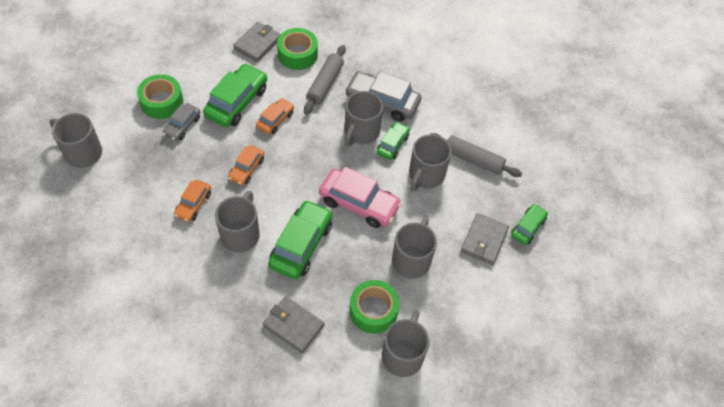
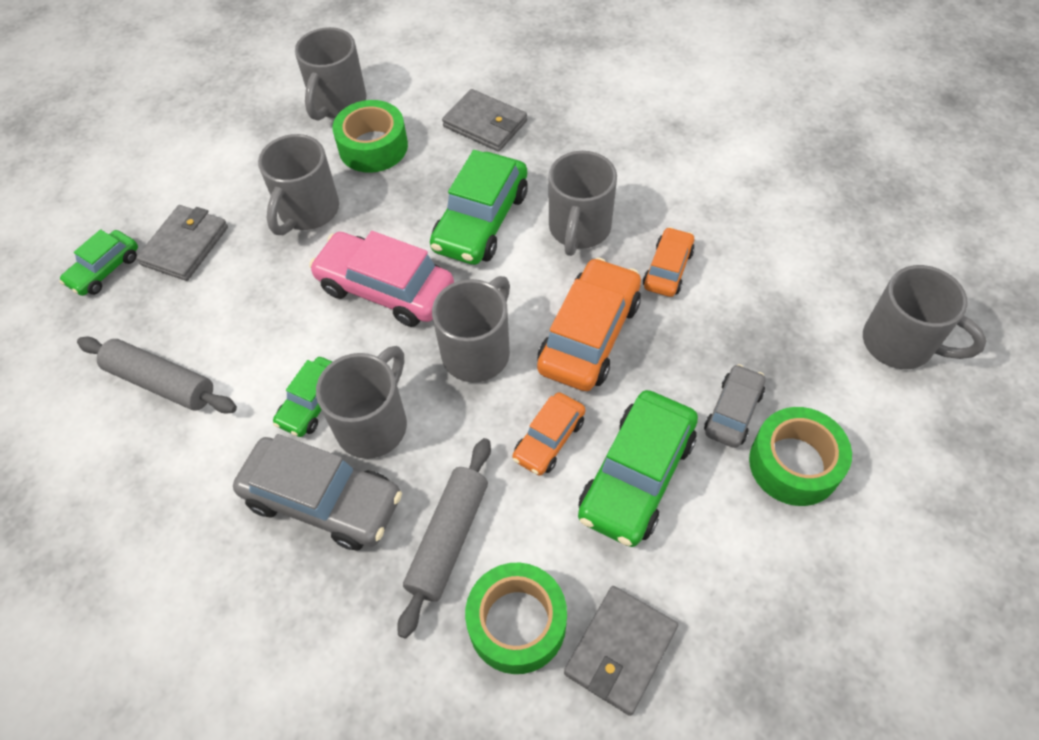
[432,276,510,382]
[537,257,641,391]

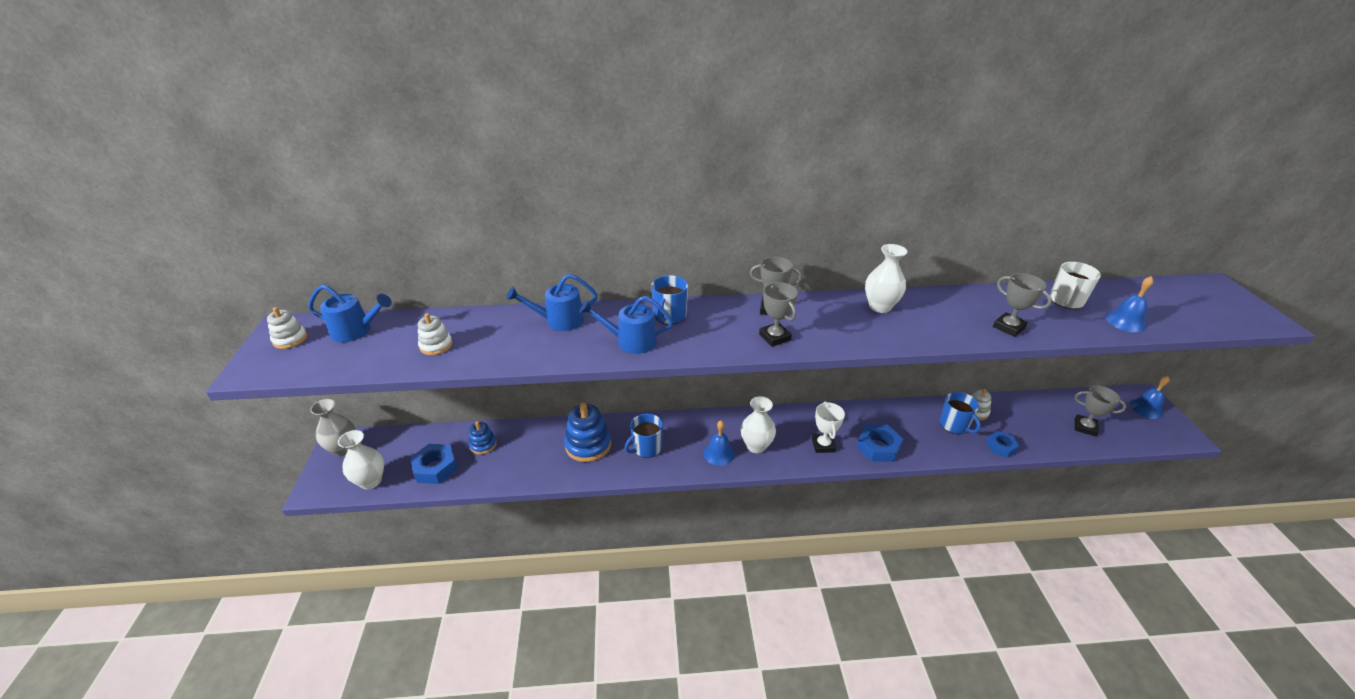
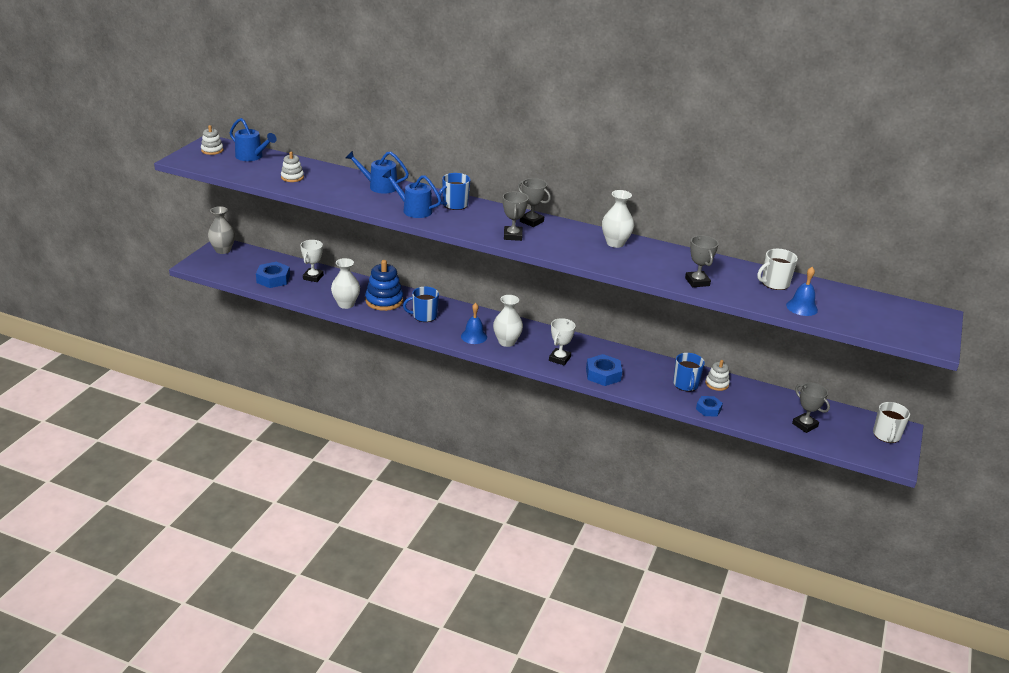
[331,258,360,309]
[300,240,324,282]
[873,402,910,443]

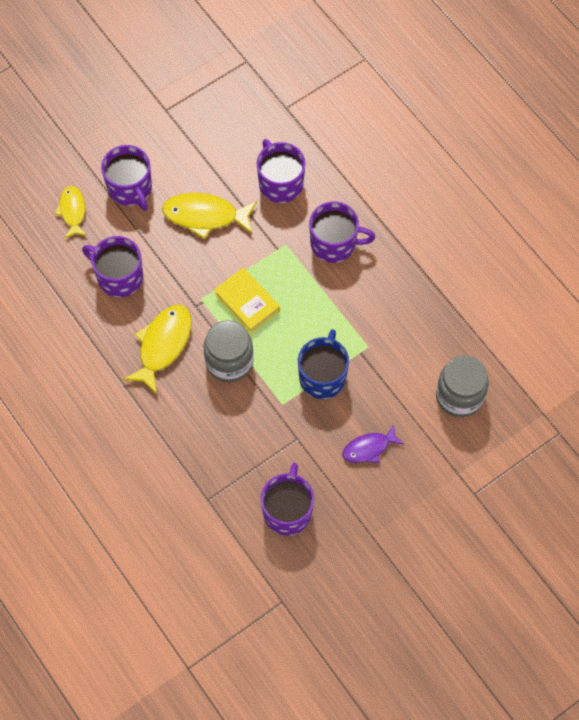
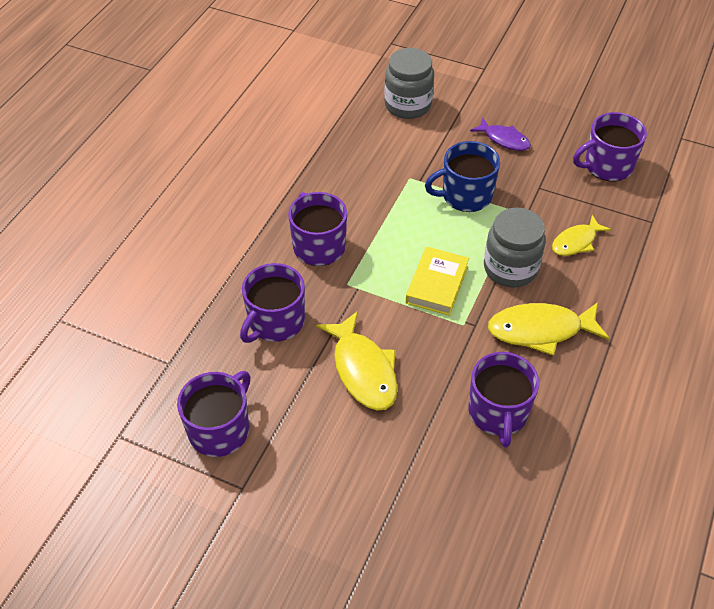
[552,215,611,256]
[177,371,250,457]

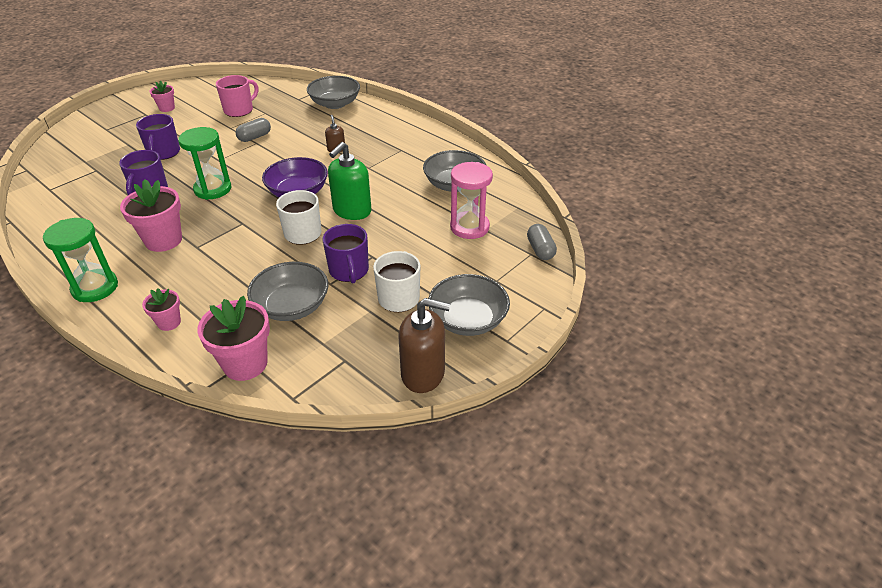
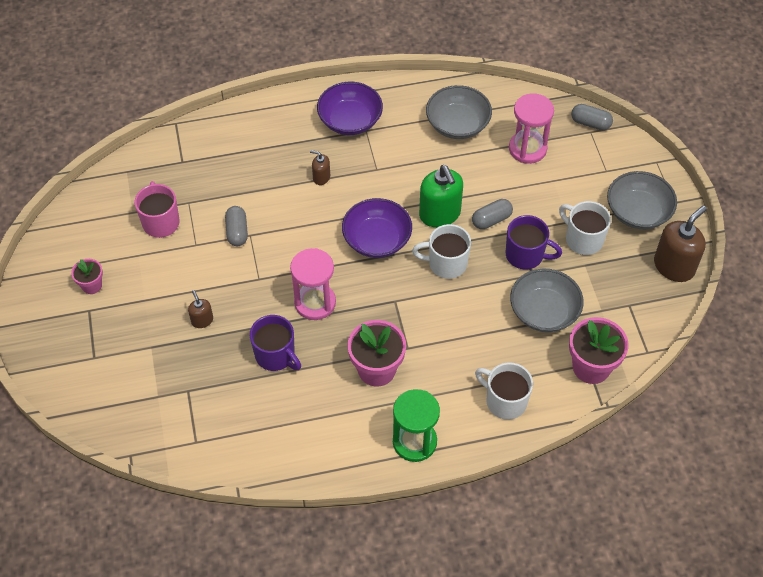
[307,76,360,109] (first image)
[317,82,383,135]
[472,199,513,229]
[188,290,213,328]
[475,362,533,420]
[290,248,336,320]

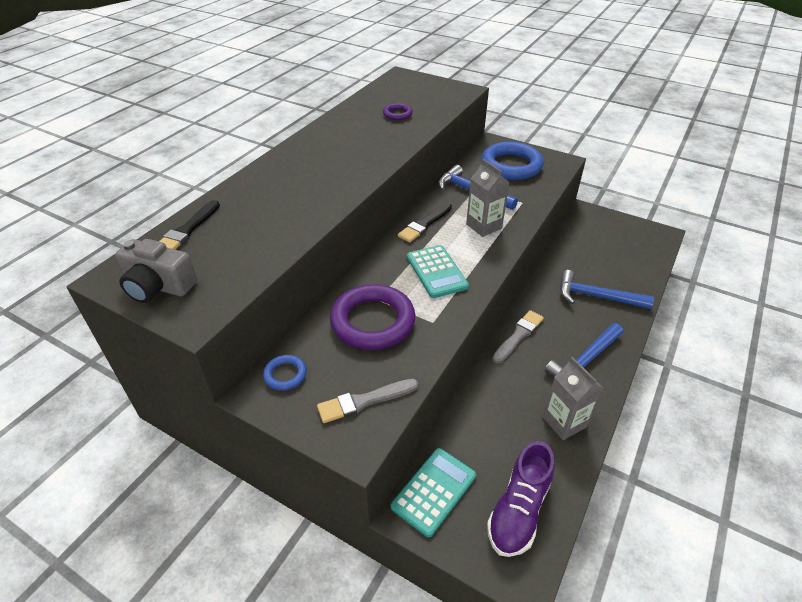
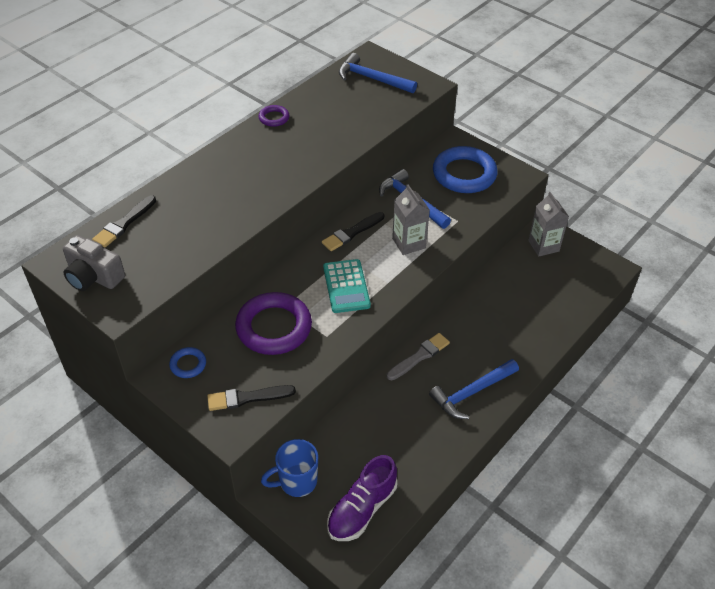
[258,105,289,127]
[528,192,569,257]
[339,53,417,93]
[261,439,318,497]
[207,385,296,411]

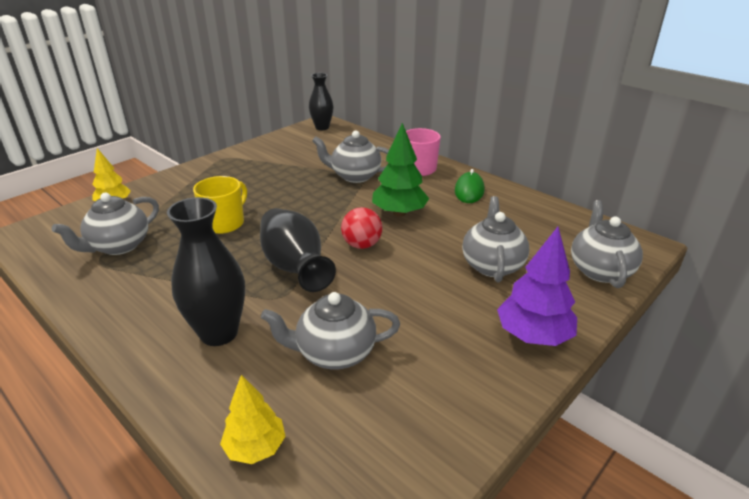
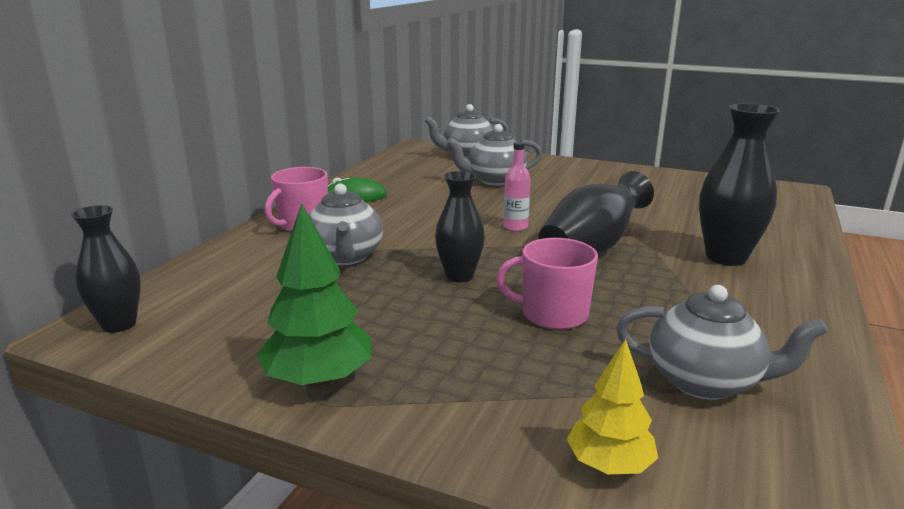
[220,375,286,464] (first image)
[261,292,400,370] (first image)
[497,227,577,346] (first image)
[435,171,485,282]
[257,203,372,387]
[503,141,531,231]
[496,238,598,330]

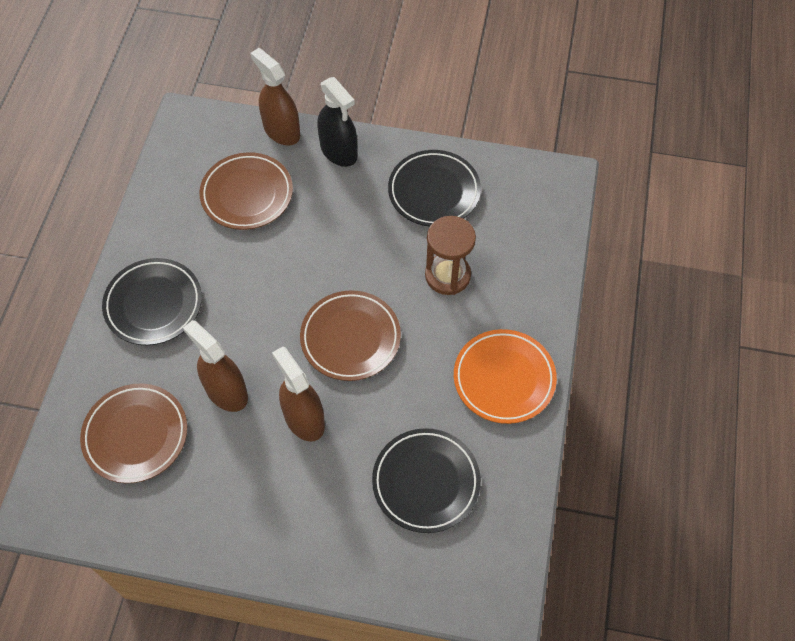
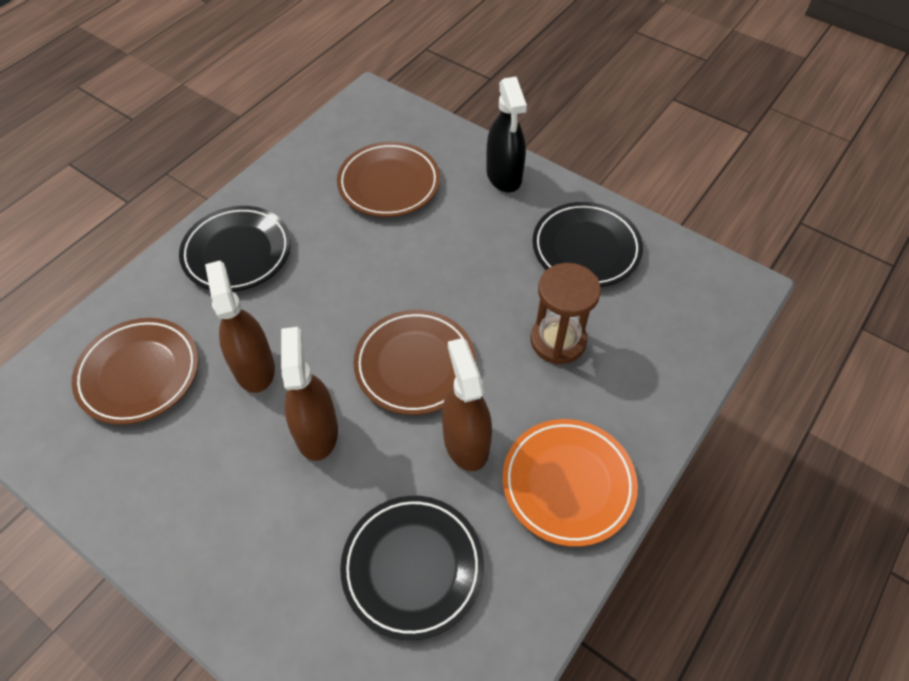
[442,338,492,471]

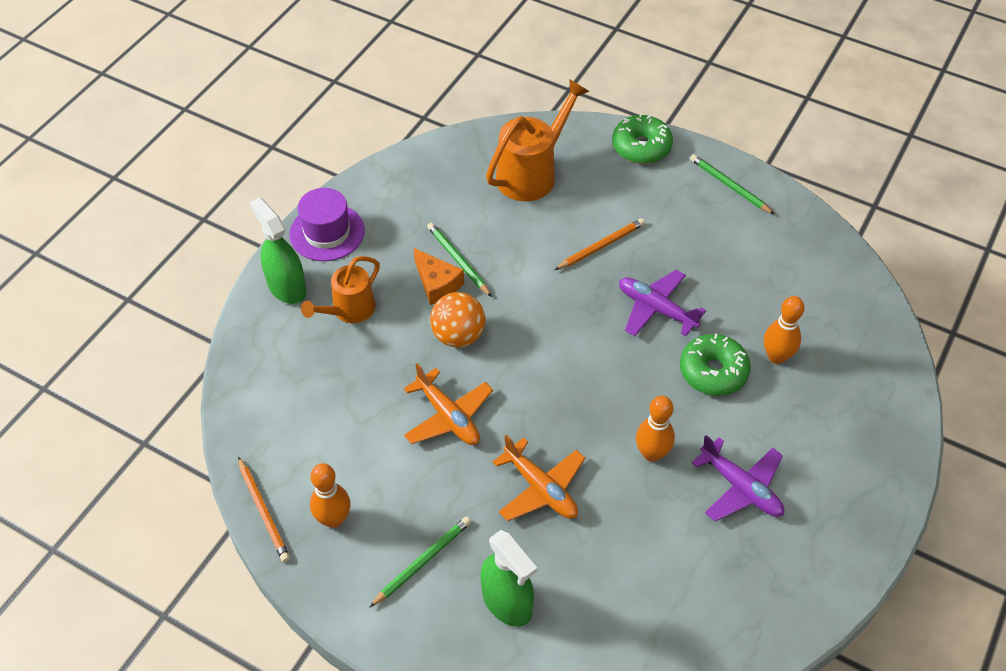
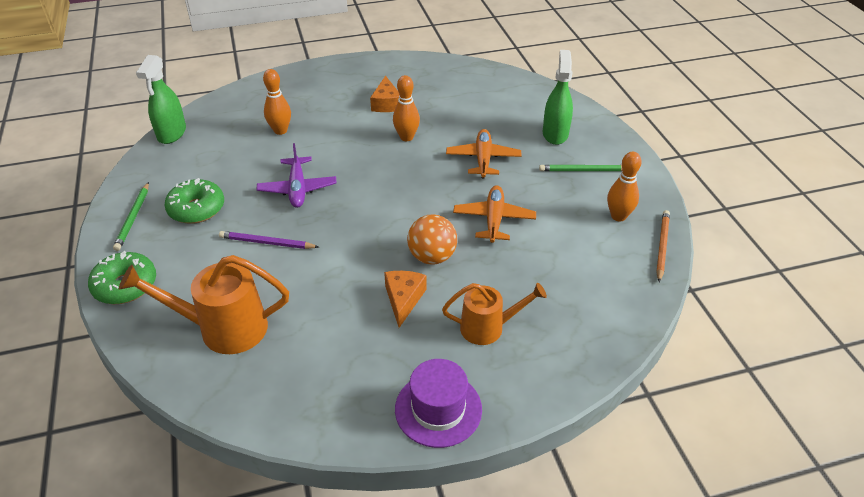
[427,223,492,297] (first image)
[136,55,186,144]
[164,178,224,224]
[370,76,399,112]
[219,231,318,249]

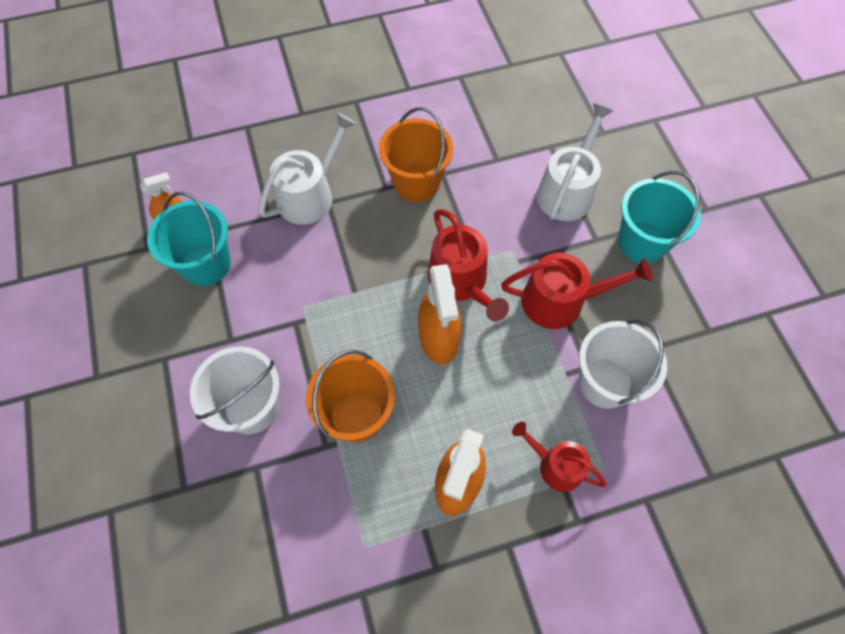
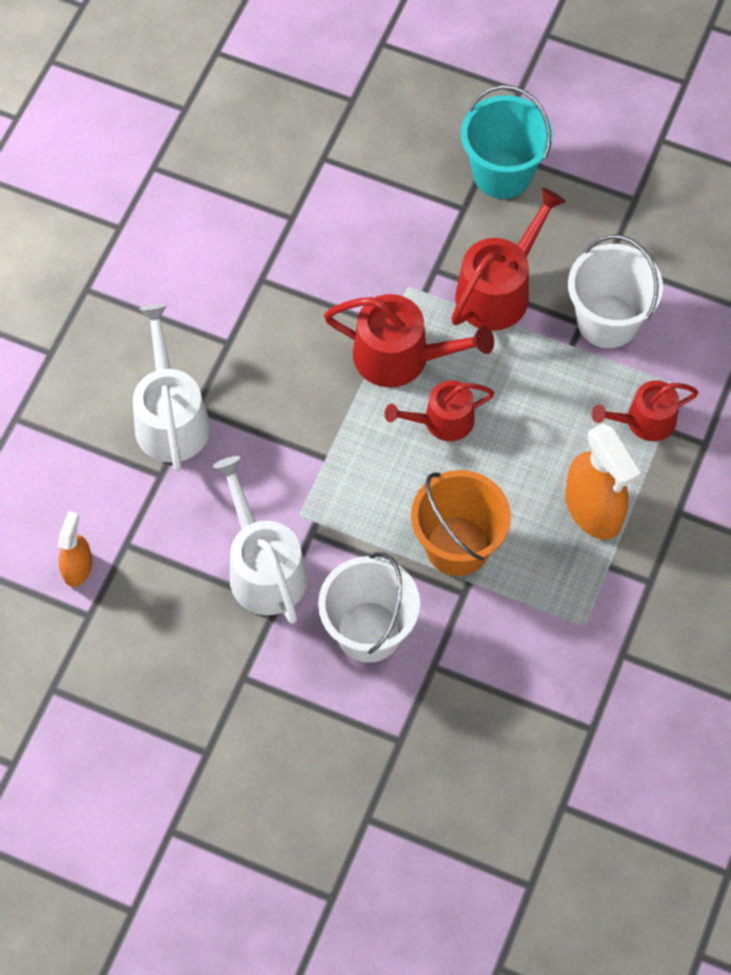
[147,191,231,286] (first image)
[379,107,453,202] (first image)
[212,456,308,624]
[385,380,494,441]

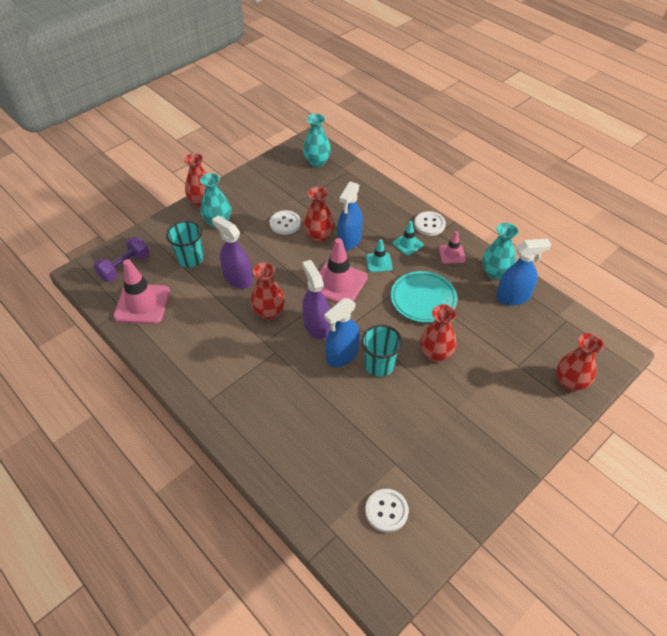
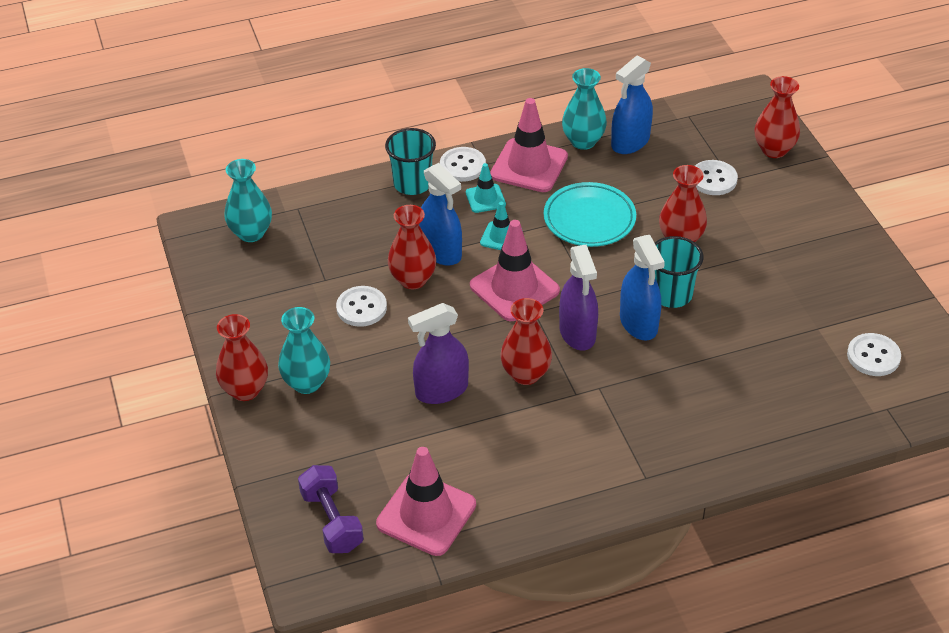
[695,160,738,195]
[385,128,436,195]
[559,244,598,351]
[611,55,653,154]
[490,98,568,192]

